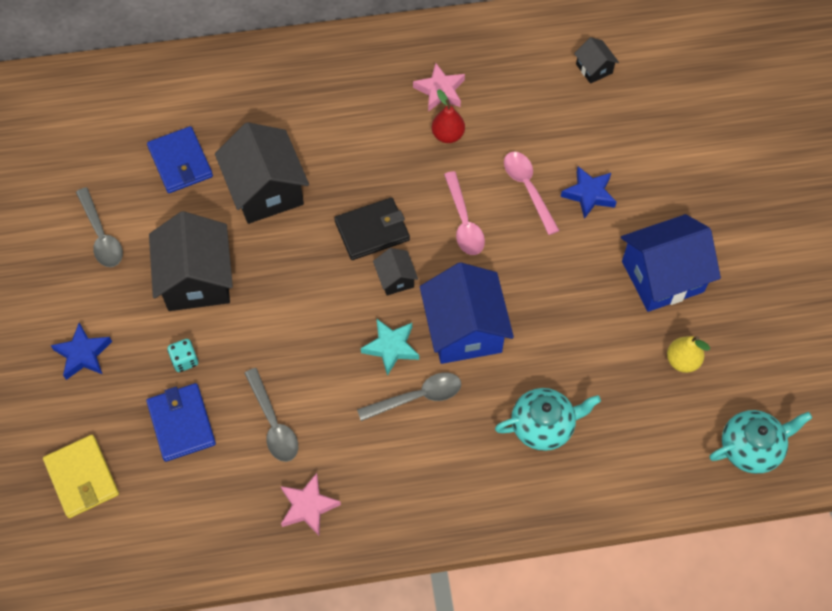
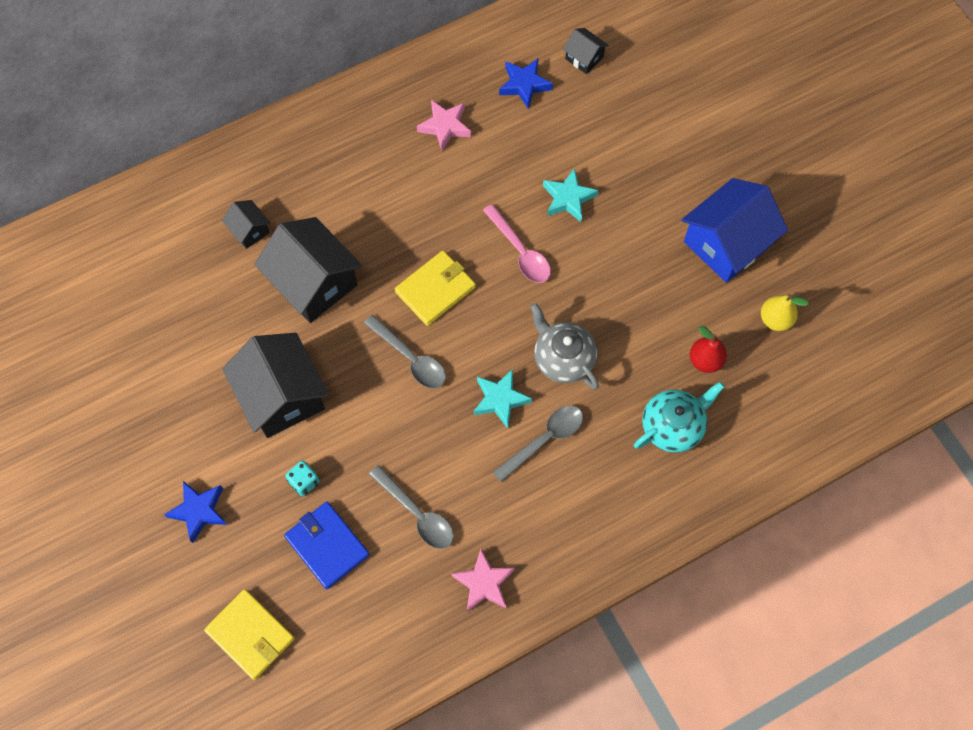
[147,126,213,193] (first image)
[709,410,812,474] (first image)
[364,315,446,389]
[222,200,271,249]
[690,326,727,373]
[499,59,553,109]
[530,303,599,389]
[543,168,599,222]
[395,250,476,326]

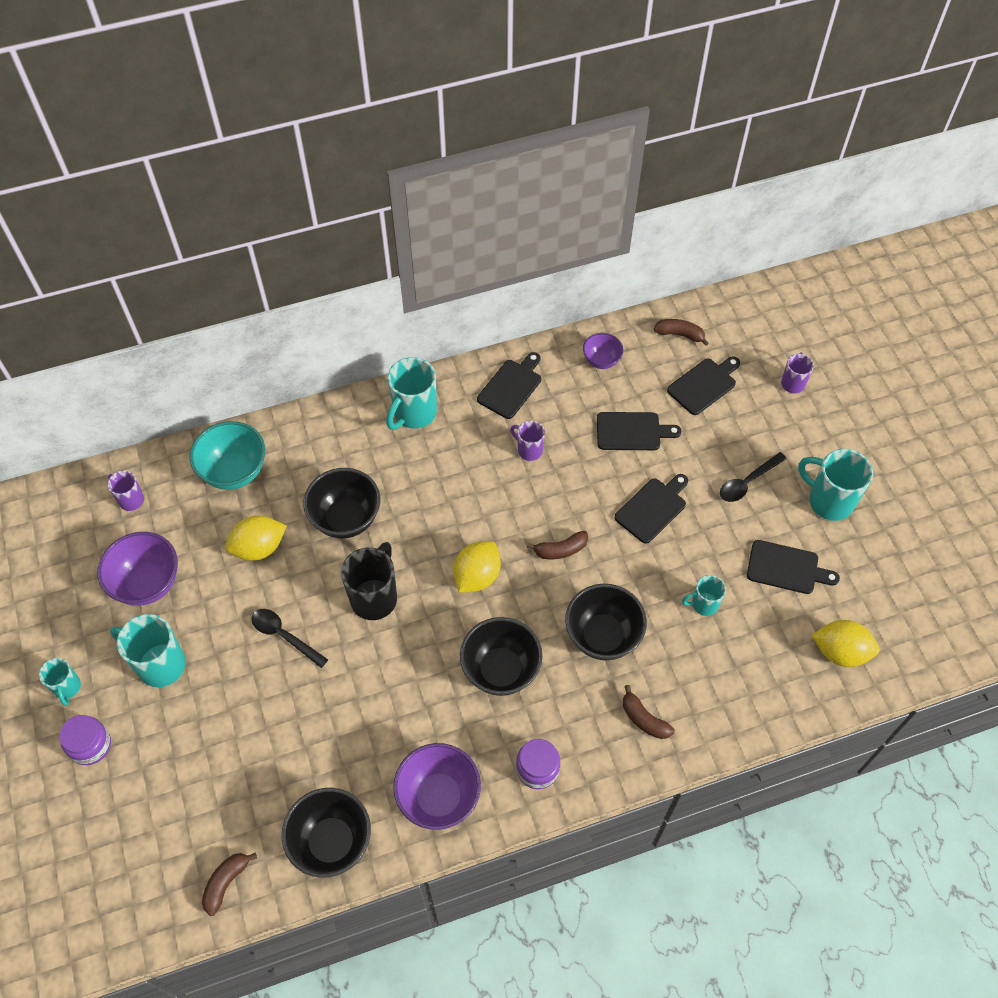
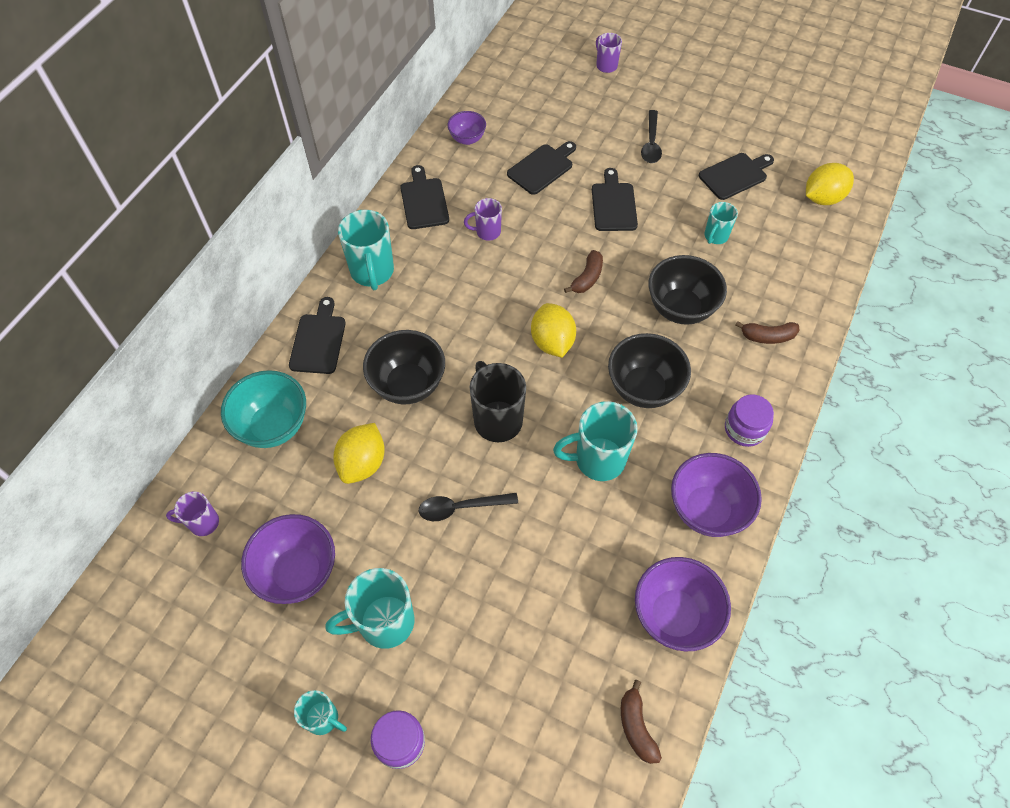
[654,319,709,346] (first image)
[289,297,346,374]
[553,401,638,481]
[635,557,731,651]

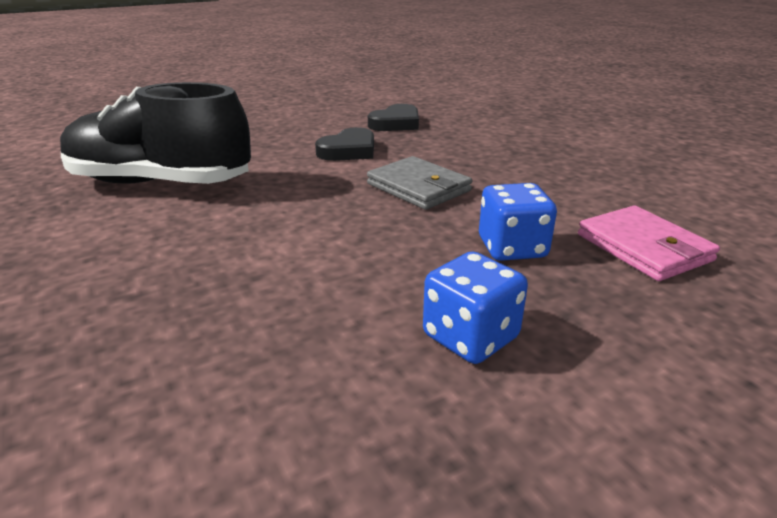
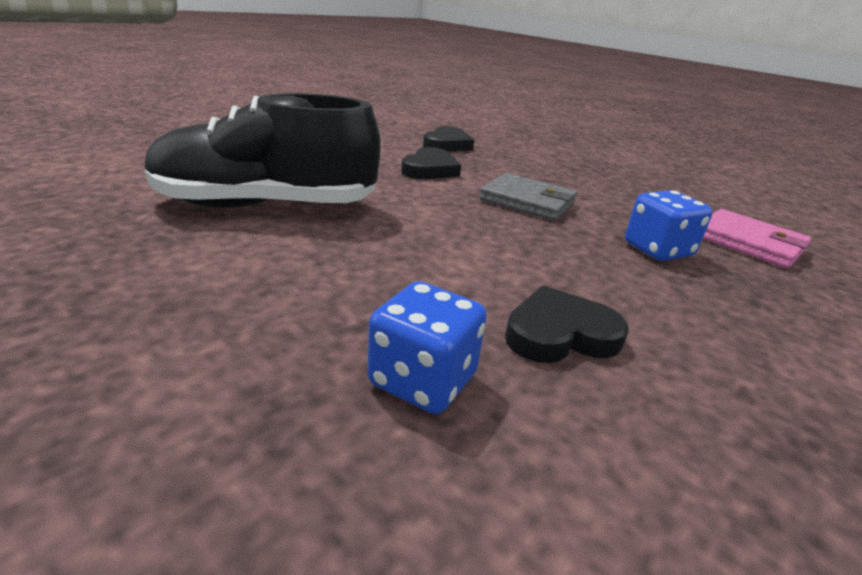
[505,286,629,363]
[368,281,487,414]

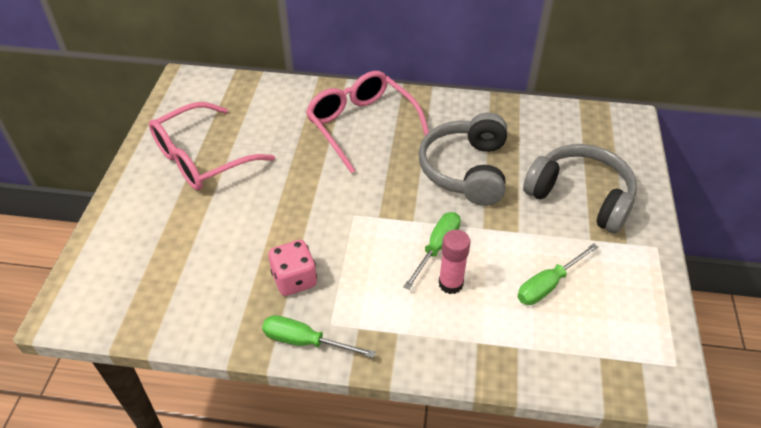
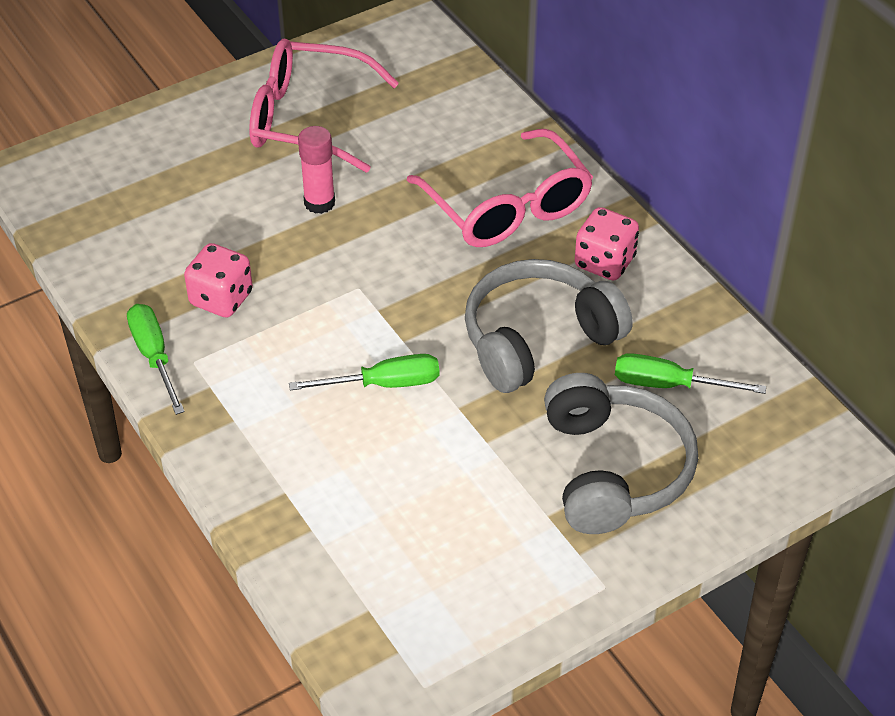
[575,207,639,281]
[298,126,335,214]
[615,353,766,394]
[407,129,593,247]

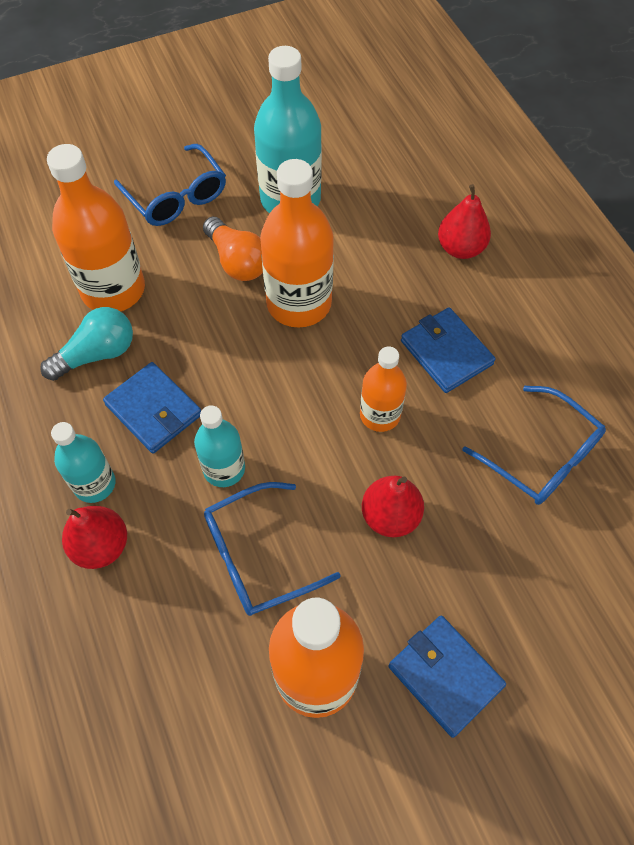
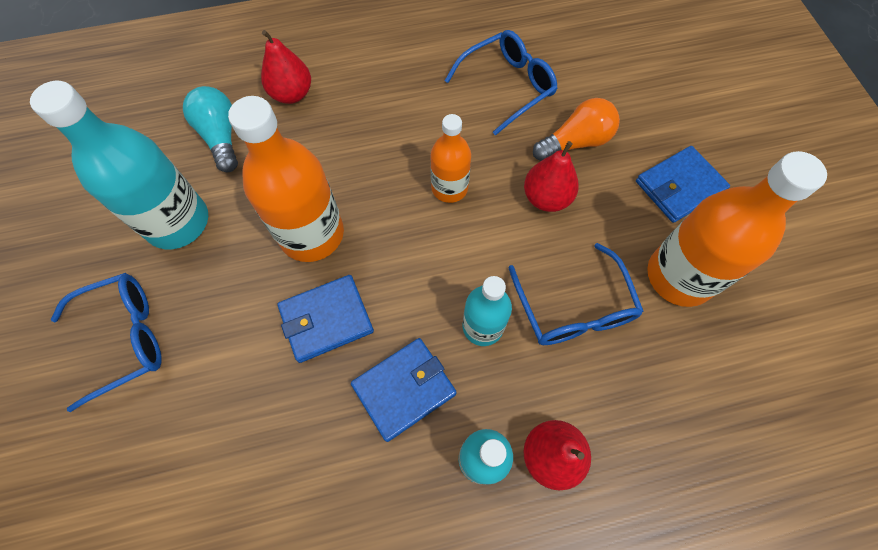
[47,144,145,312] (first image)
[183,86,238,172]
[533,98,620,161]
[278,275,374,363]

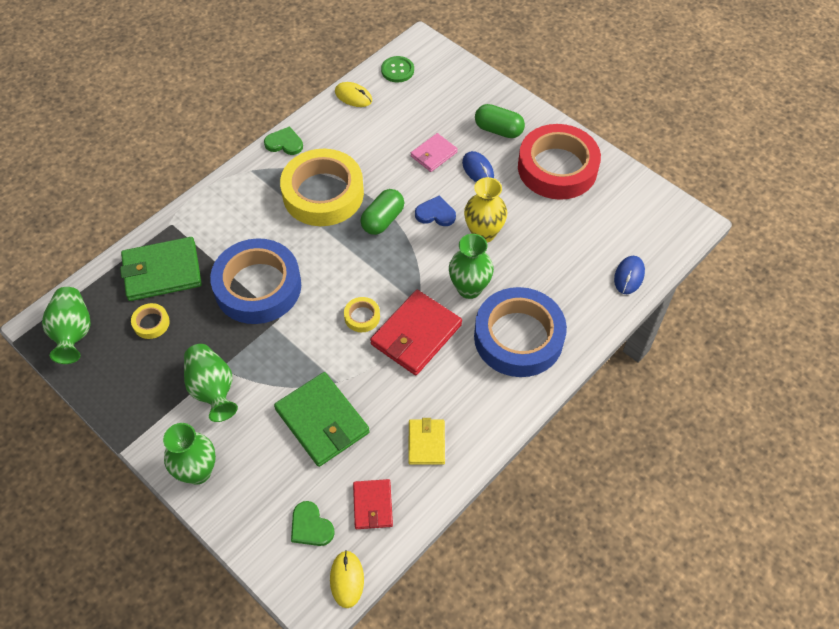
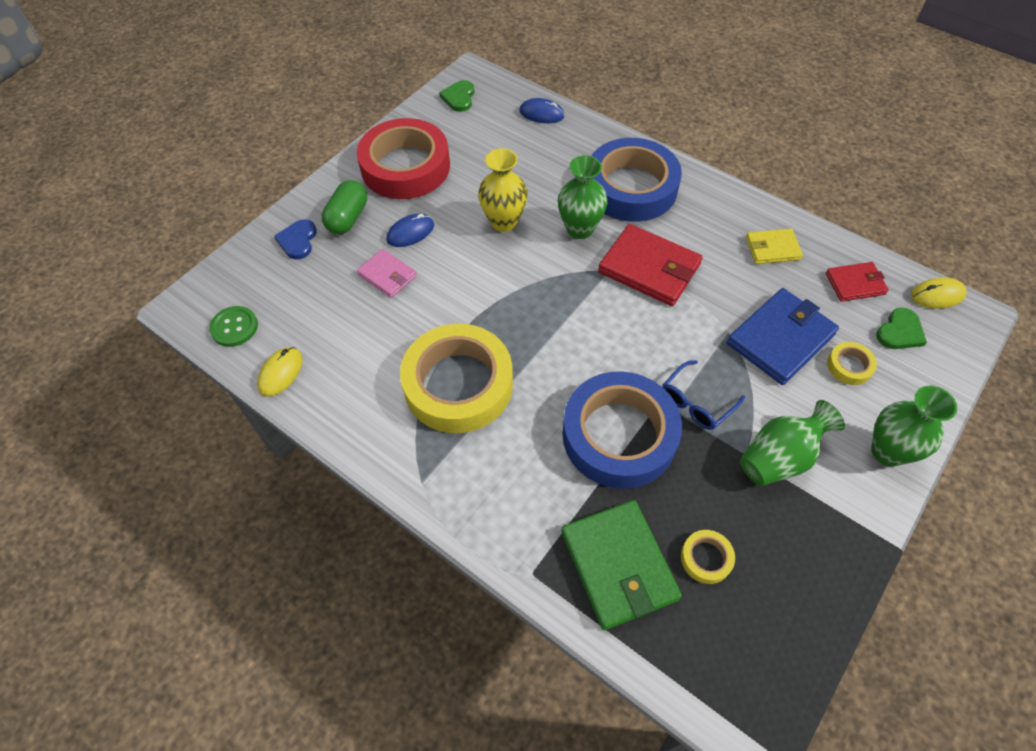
[42,287,91,364] (first image)
[361,189,404,235] (first image)
[663,360,745,430]
[439,80,475,112]
[827,342,877,385]
[274,219,317,260]
[727,288,839,385]

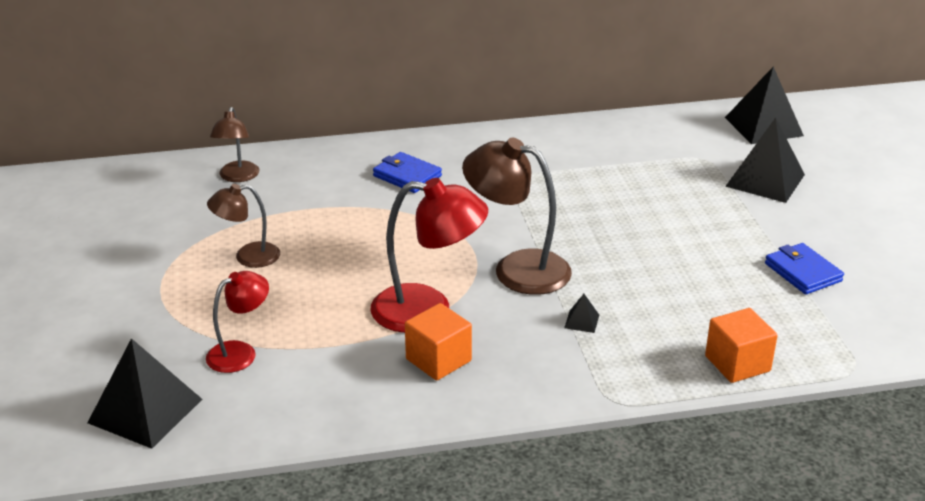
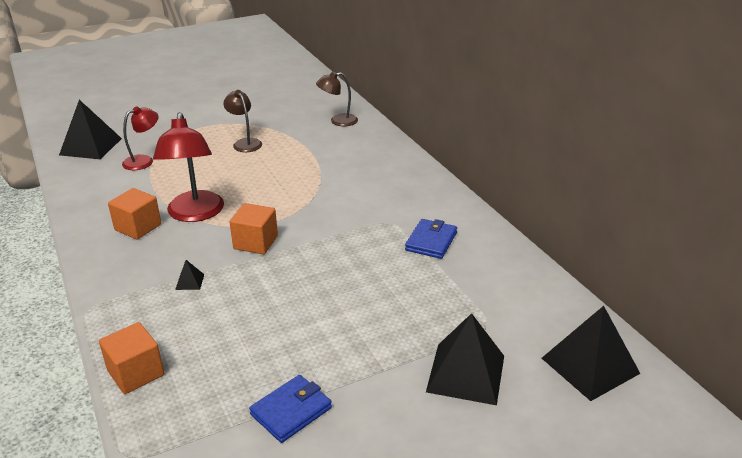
[405,219,457,259]
[230,203,278,254]
[122,106,159,170]

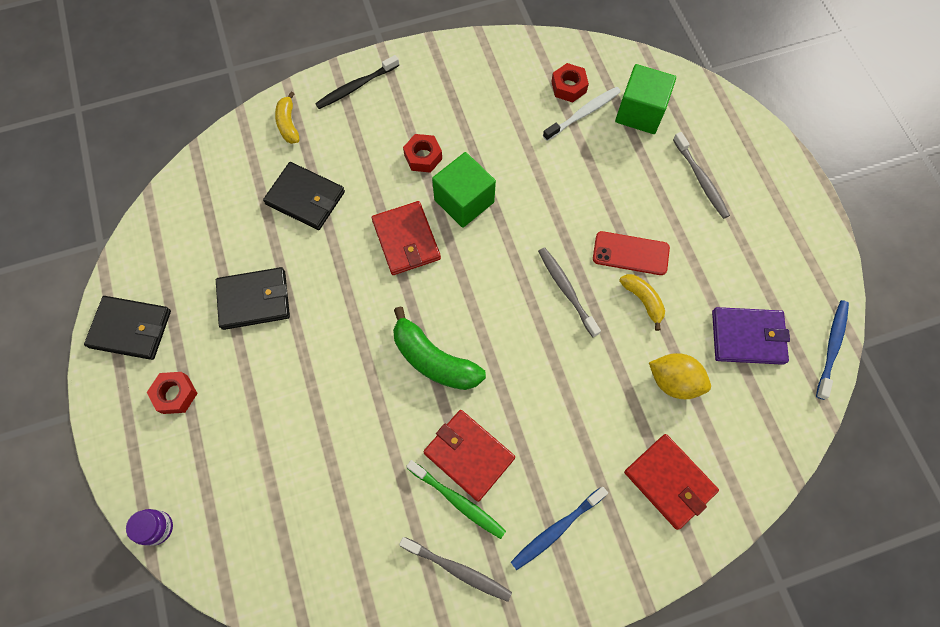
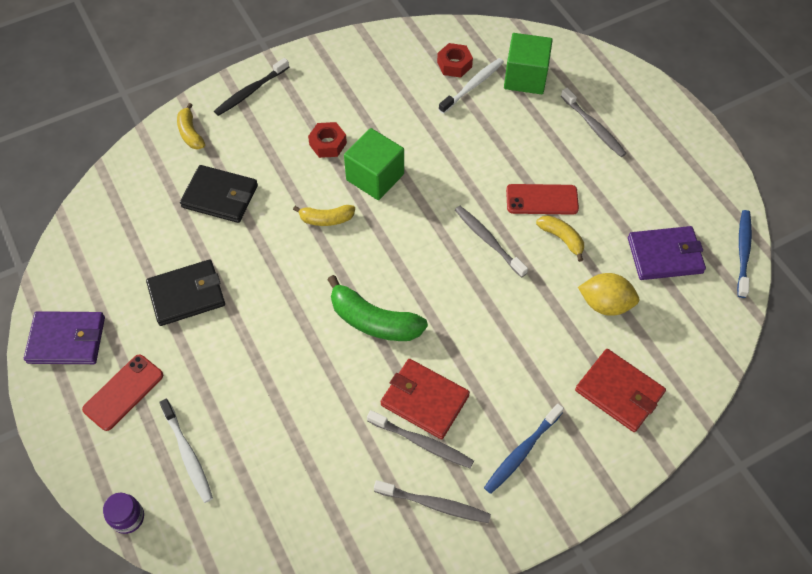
[159,399,213,503]
[82,355,163,431]
[293,205,355,226]
[24,311,105,364]
[367,410,474,469]

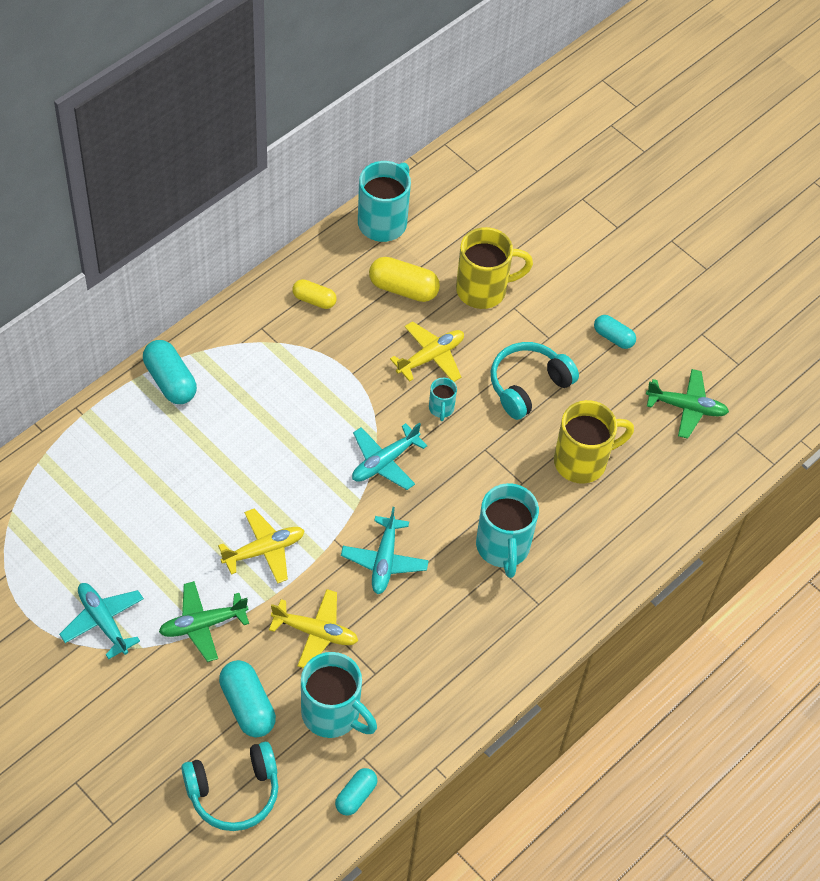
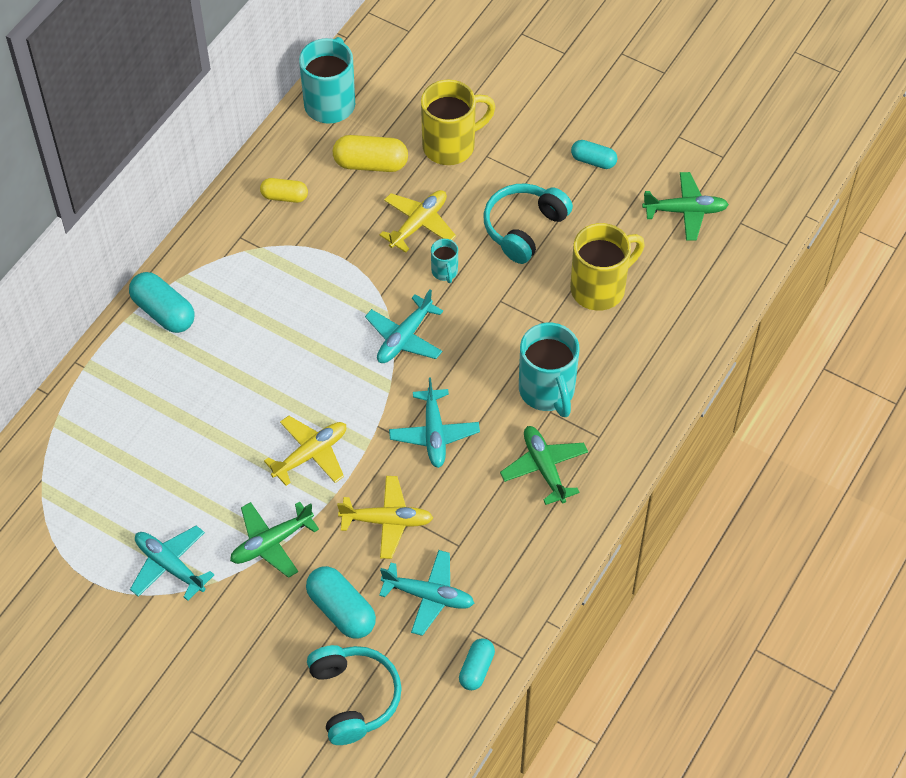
[500,426,588,505]
[379,550,475,636]
[307,645,402,745]

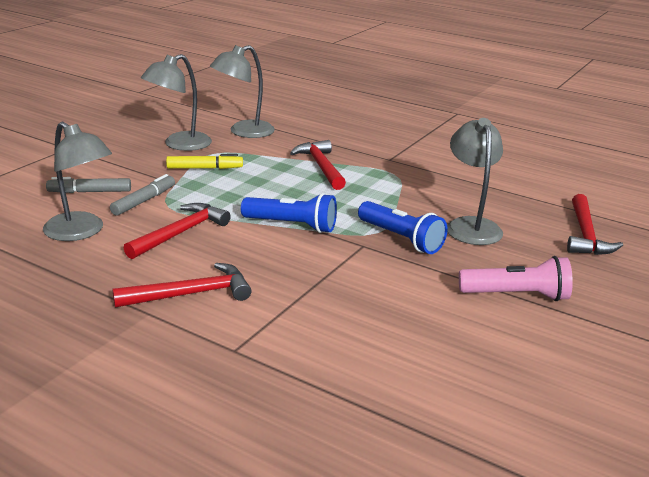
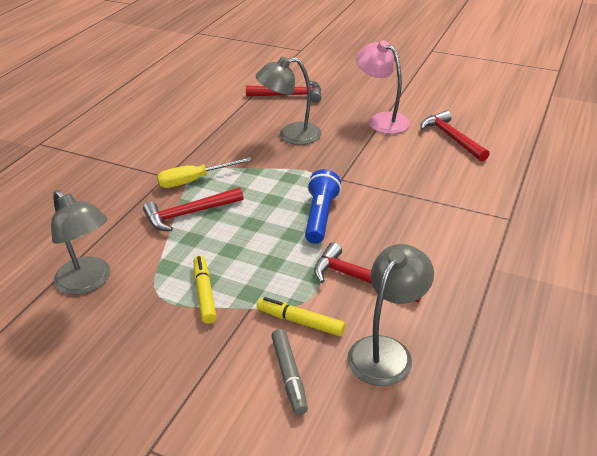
[141,54,212,151] (first image)
[358,201,448,254] (first image)
[157,157,252,188]
[421,110,490,161]
[356,40,410,134]
[257,297,345,336]

